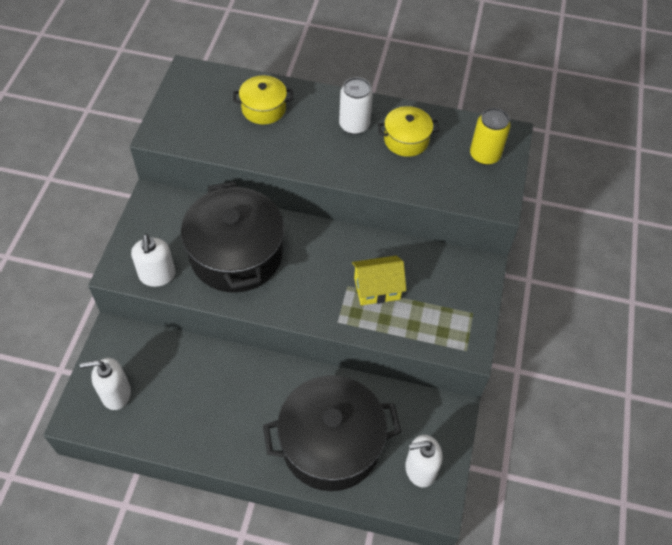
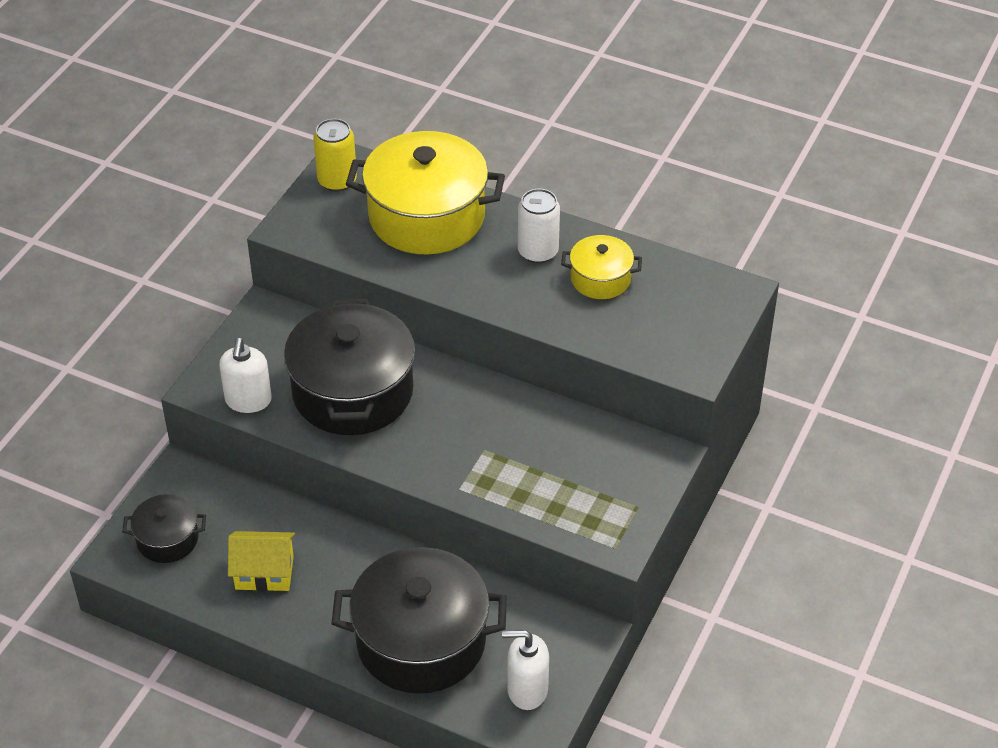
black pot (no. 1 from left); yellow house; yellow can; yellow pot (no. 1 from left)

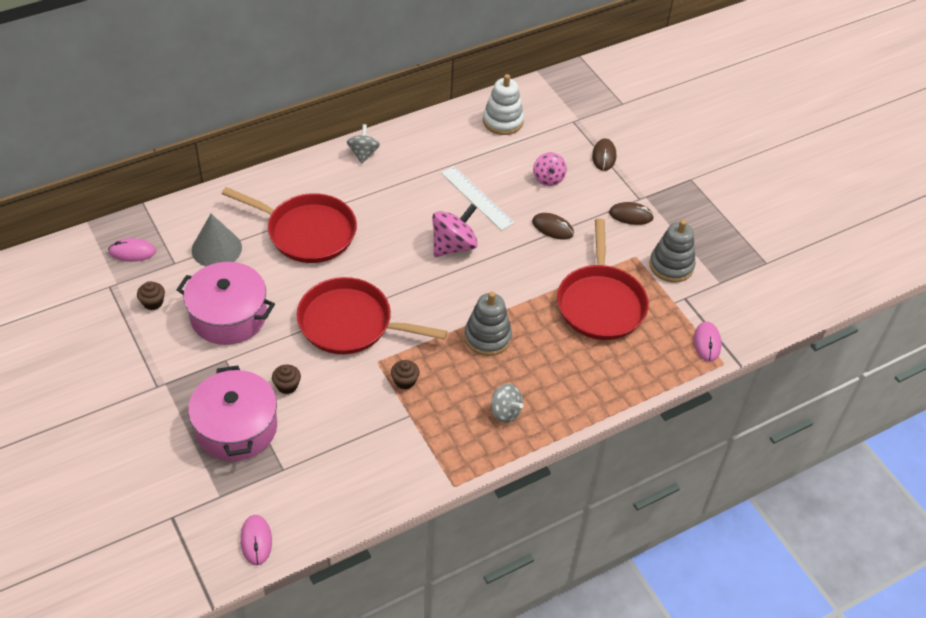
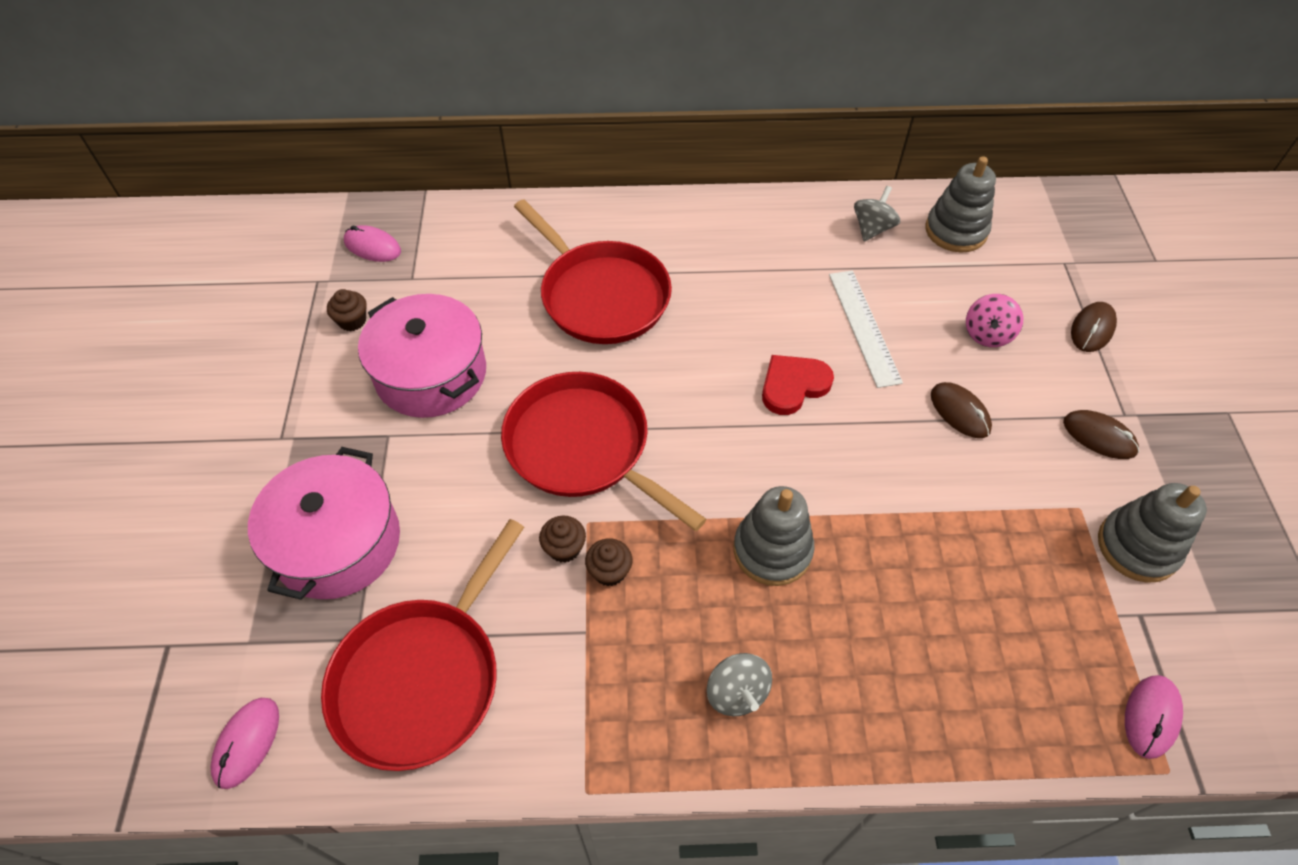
red pan (no. 1 from left); brown cupcake (no. 2 from left); red heart; grey spinning top (no. 2 from left); grey stacking toy (no. 2 from left); grey cone

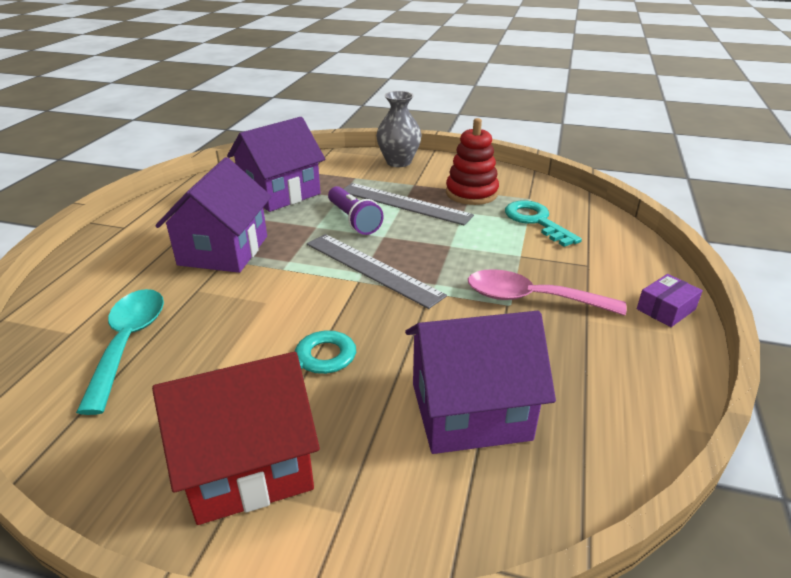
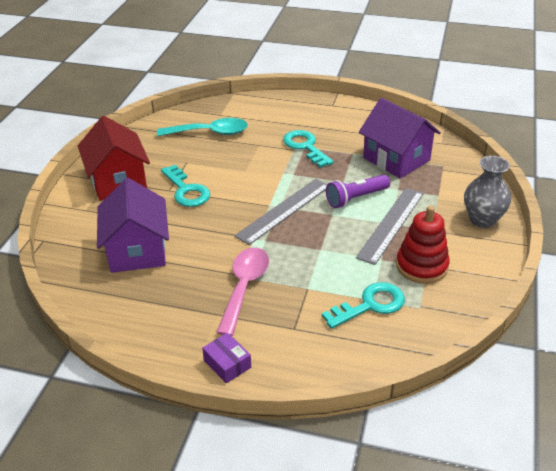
turquoise key (no. 2 from left)

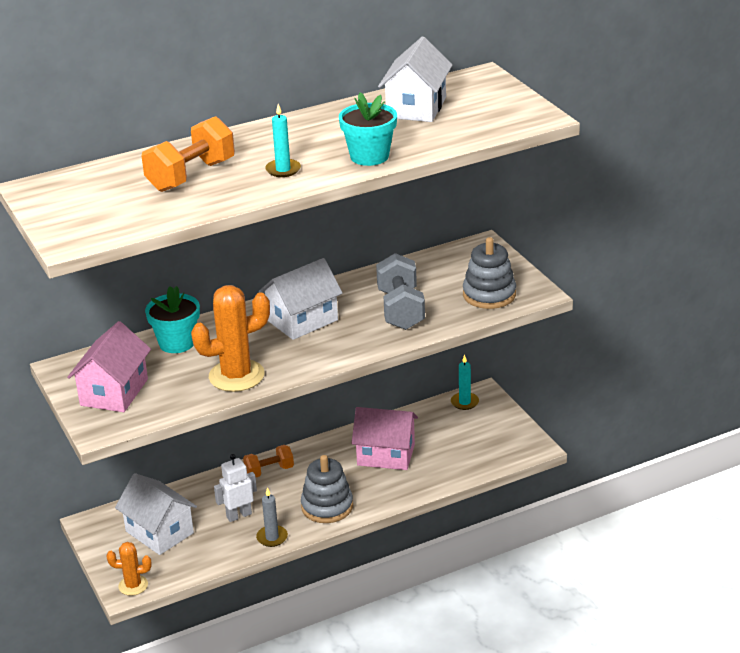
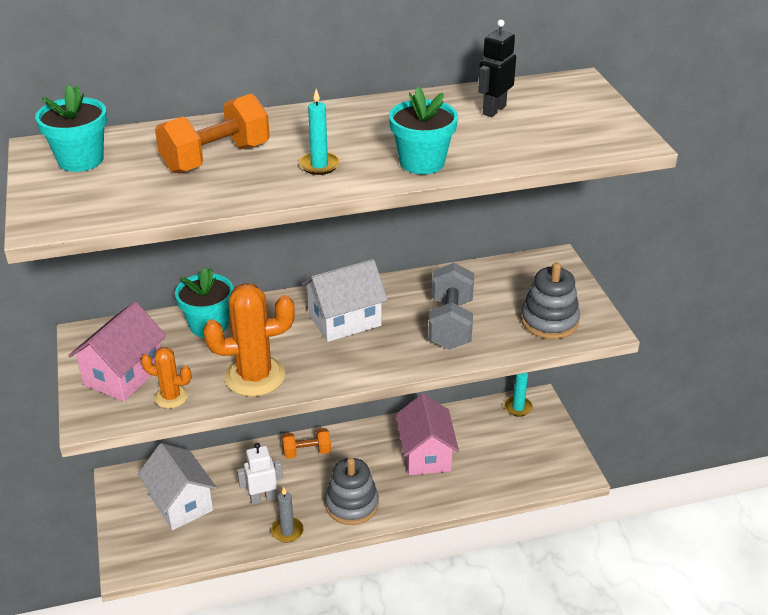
turquoise flower pot (no. 1 from left); orange cactus (no. 1 from left); pink house (no. 2 from left); black robot

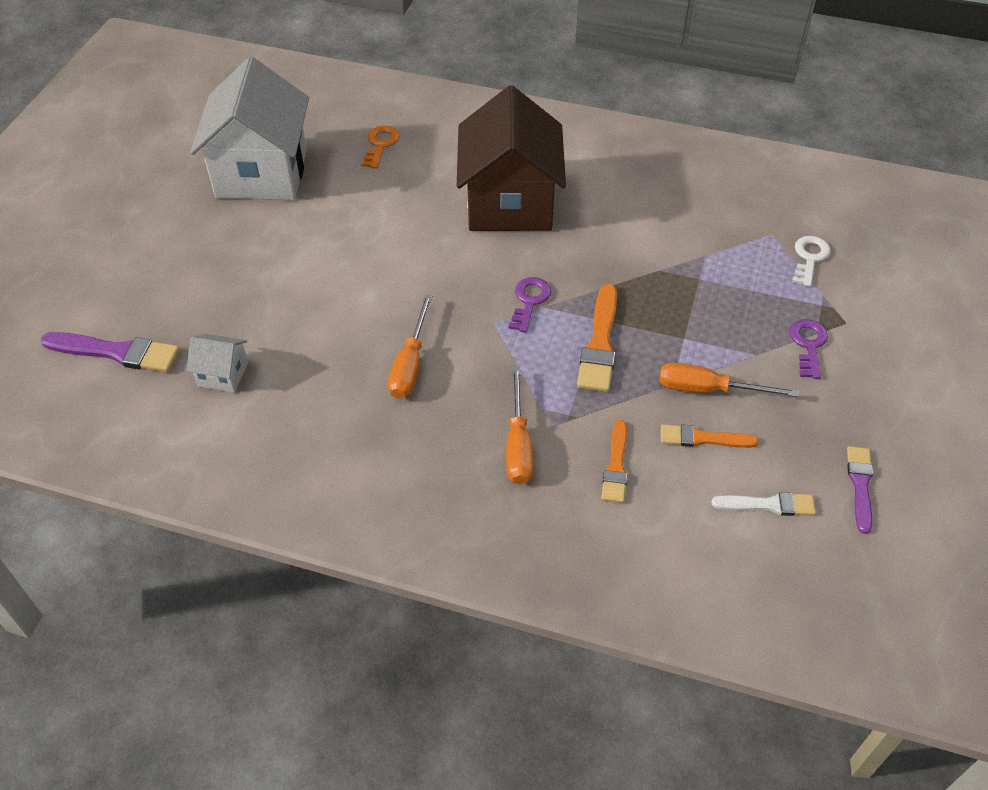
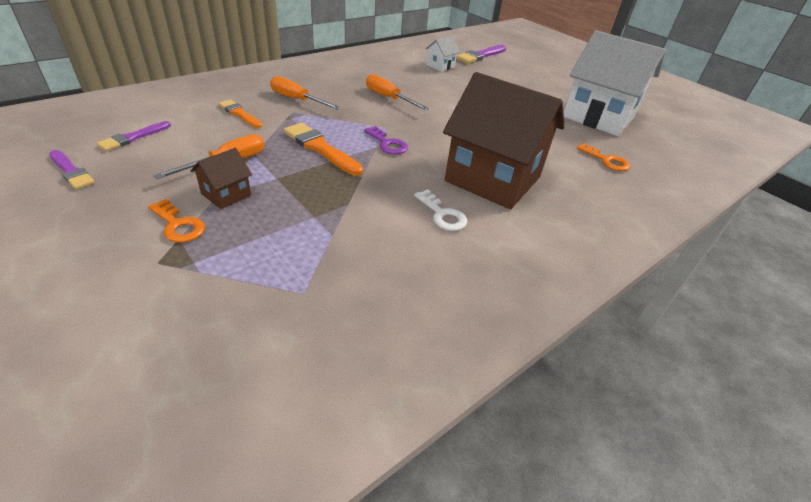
purple brush (no. 2 from left); orange key (no. 1 from left); brown house (no. 1 from left); white key; orange brush (no. 3 from left in the first image)

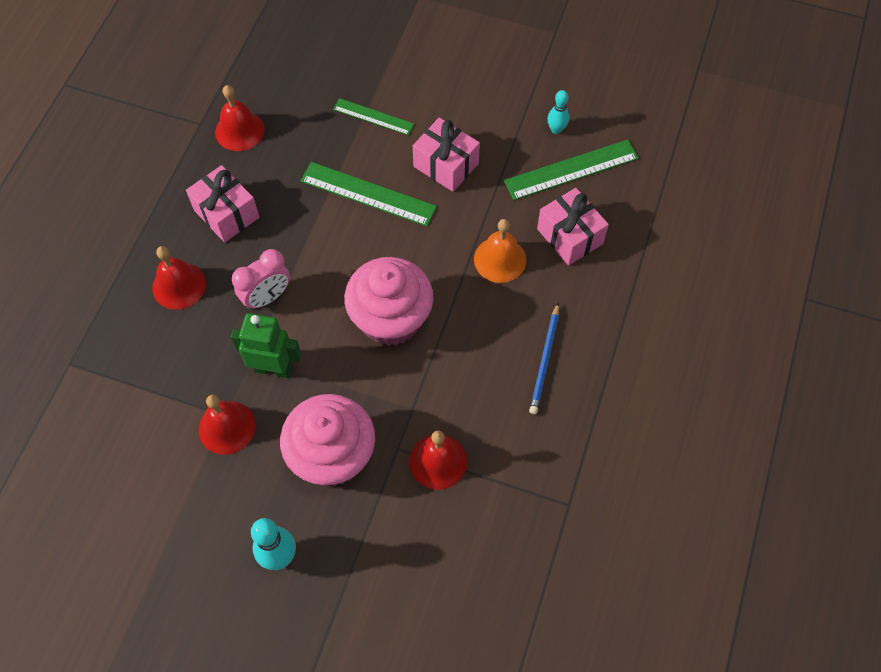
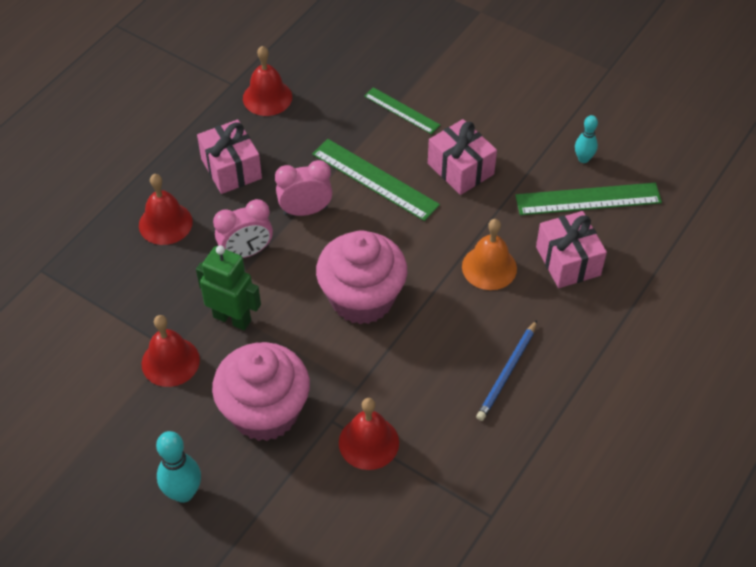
pink clock (no. 2 from left)

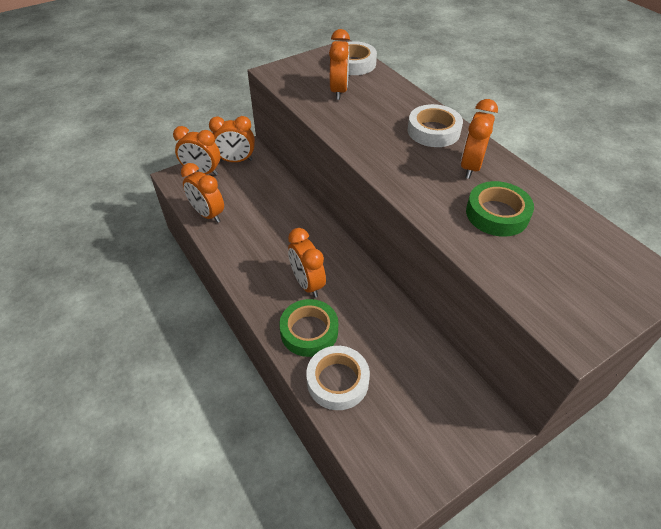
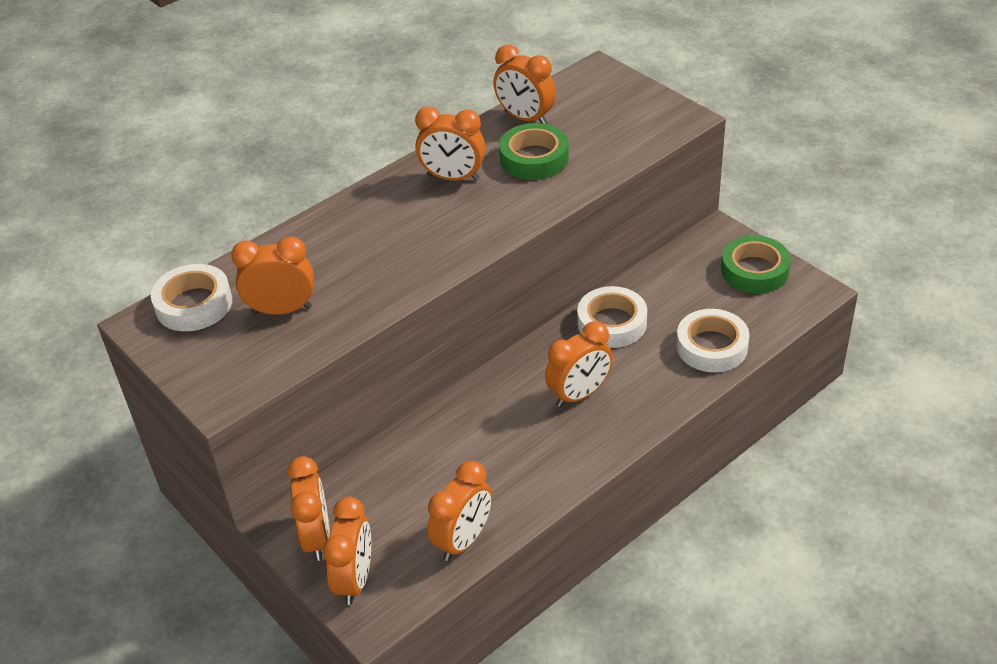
orange clock (no. 6 from left); white tape (no. 2 from left); green tape (no. 2 from left)

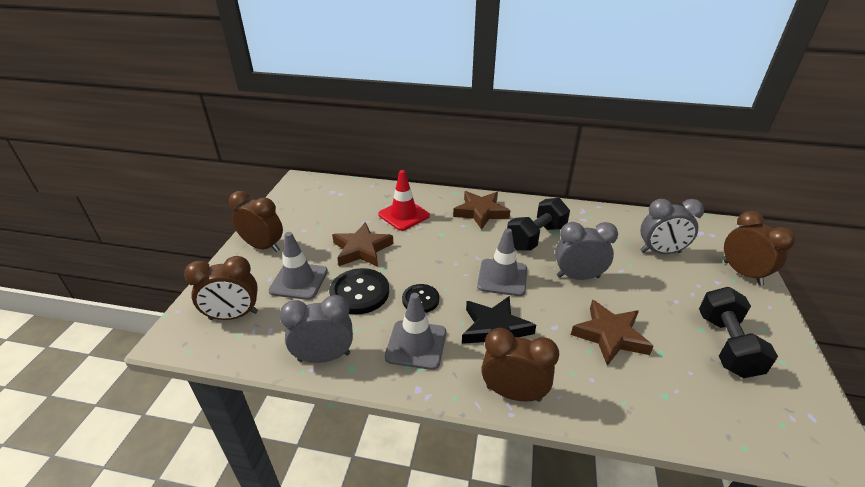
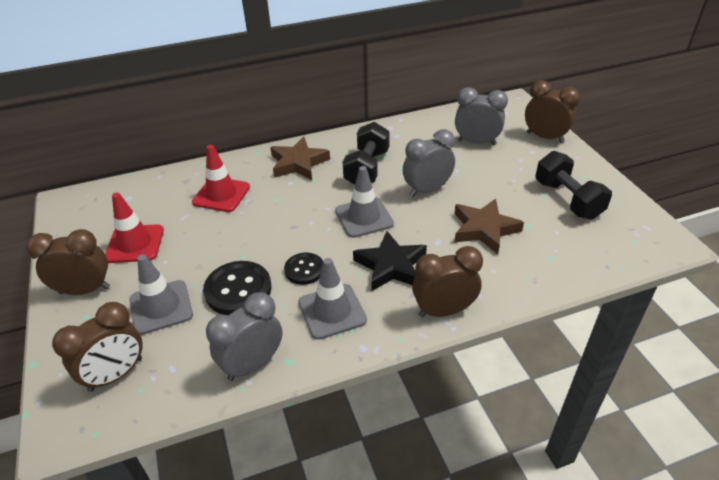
red traffic cone (no. 1 from left); grey clock (no. 3 from left); brown star (no. 1 from left in the first image)

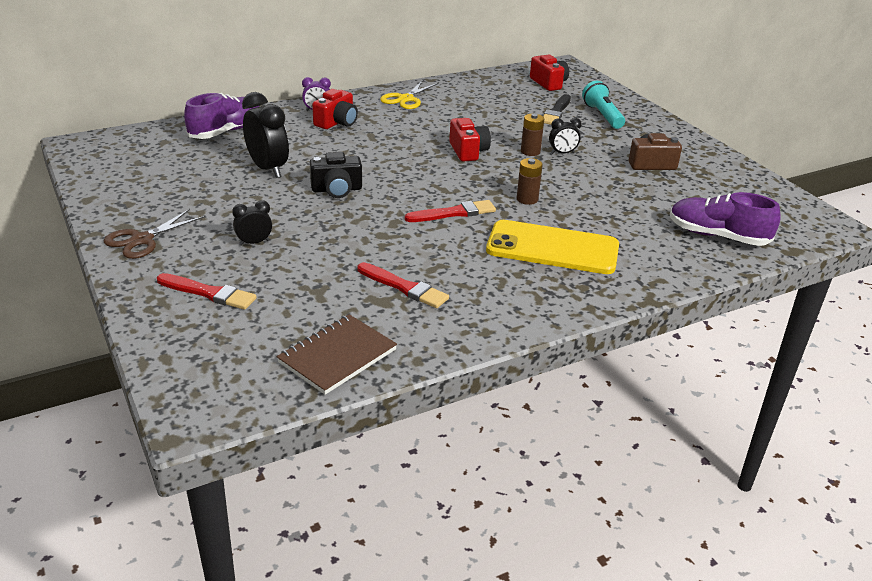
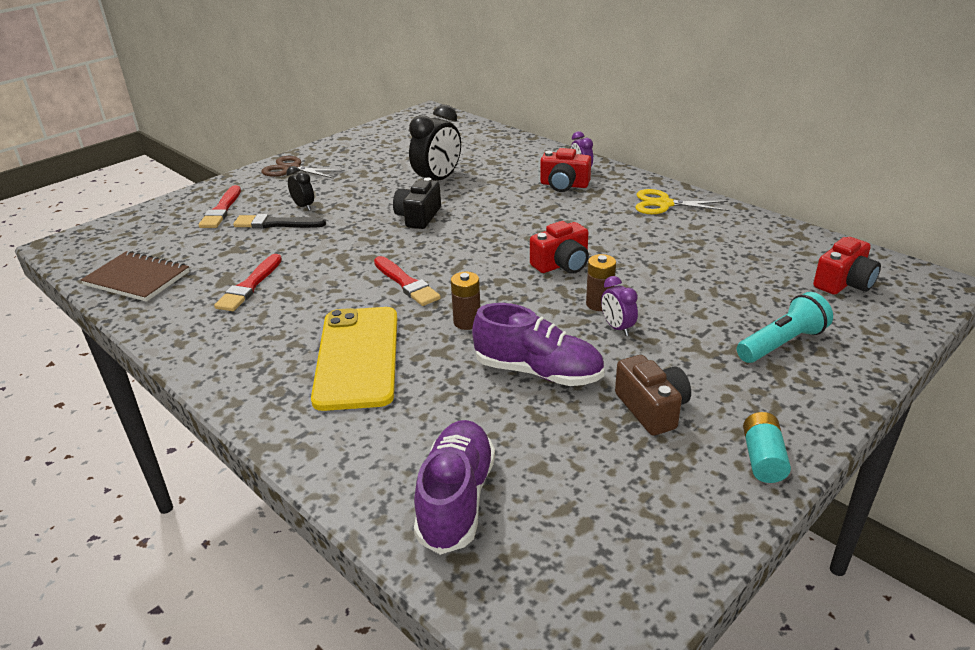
black brush; black camera; purple shoe (no. 2 from left); purple clock (no. 2 from left); turquoise battery

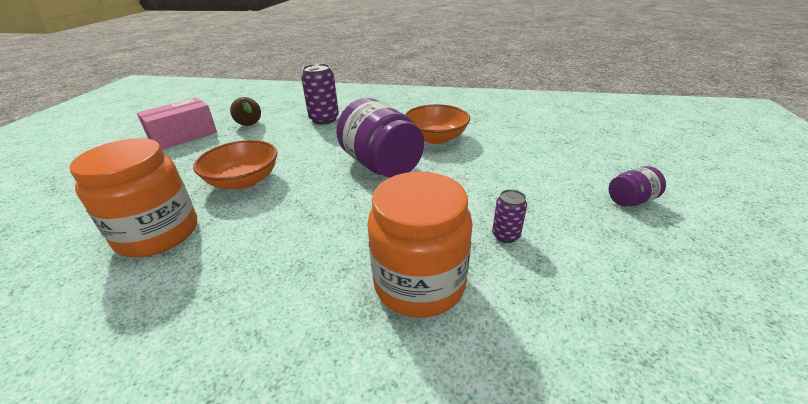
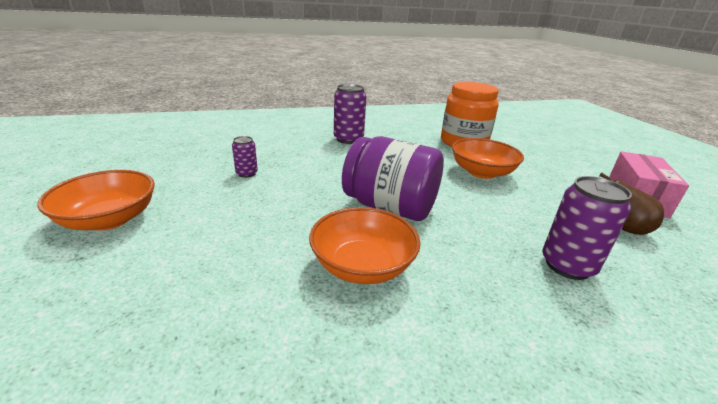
orange bowl (no. 1 from left); purple can (no. 2 from left); orange jar (no. 2 from left in the first image)

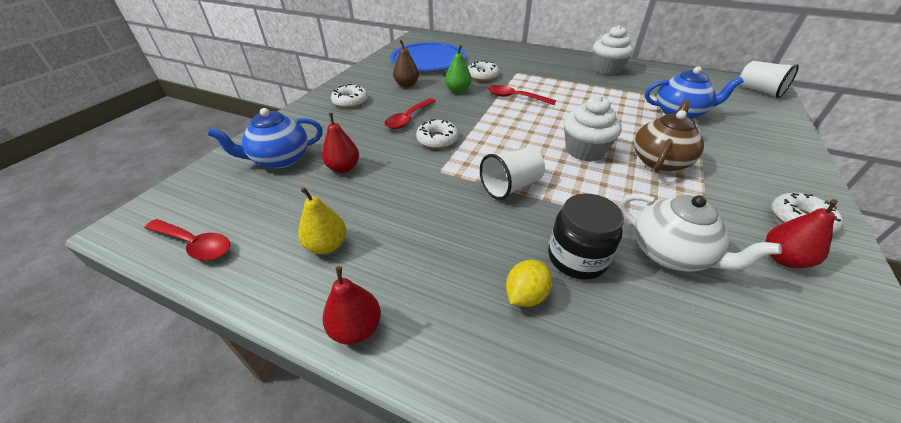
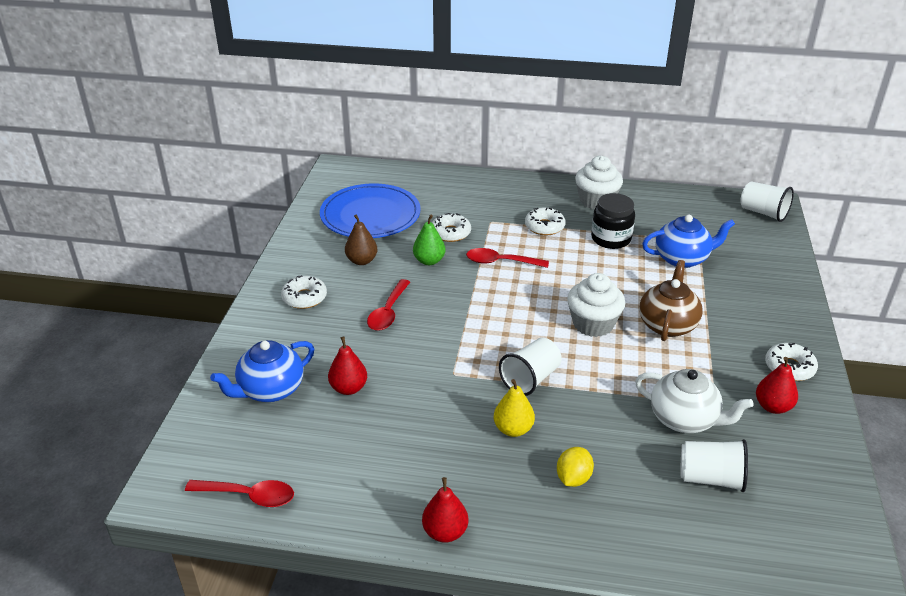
yellow pear; white donut (no. 3 from left); black jar; white cup (no. 2 from left)

